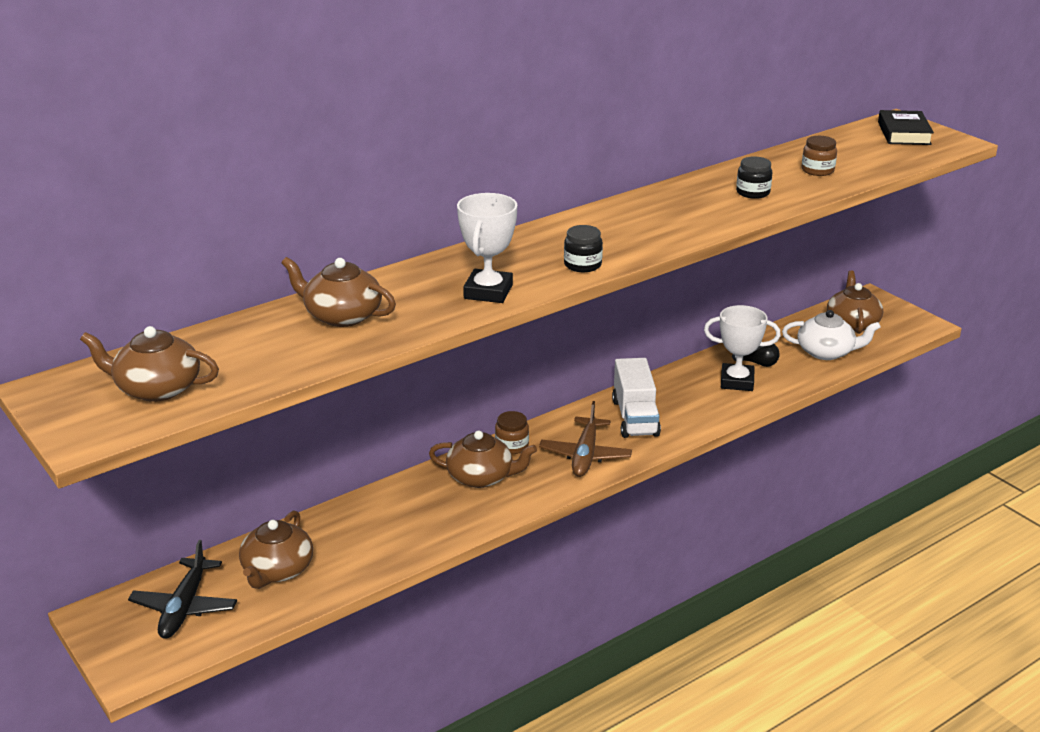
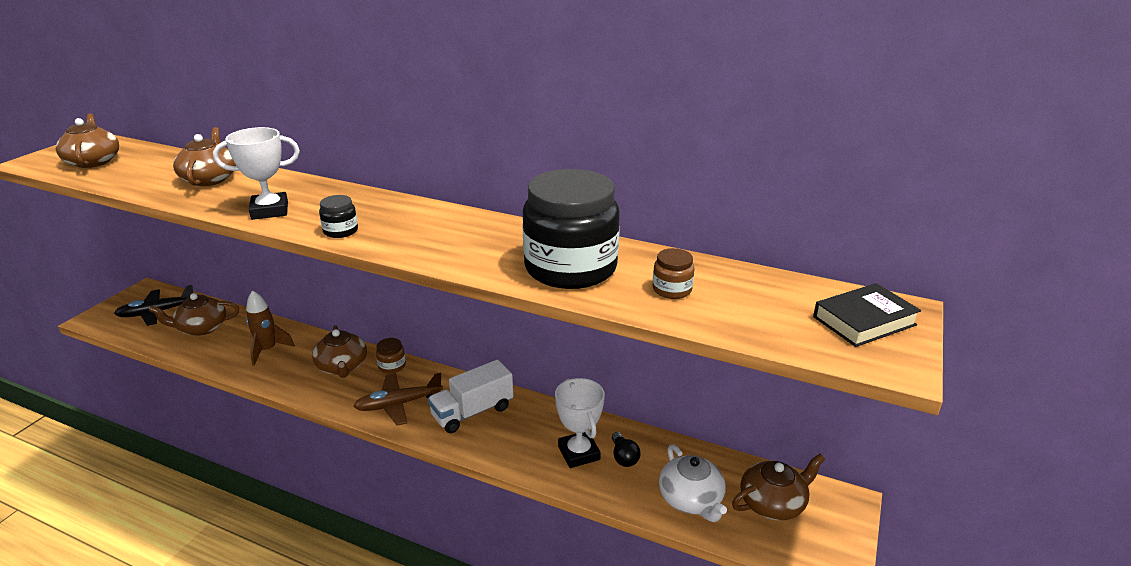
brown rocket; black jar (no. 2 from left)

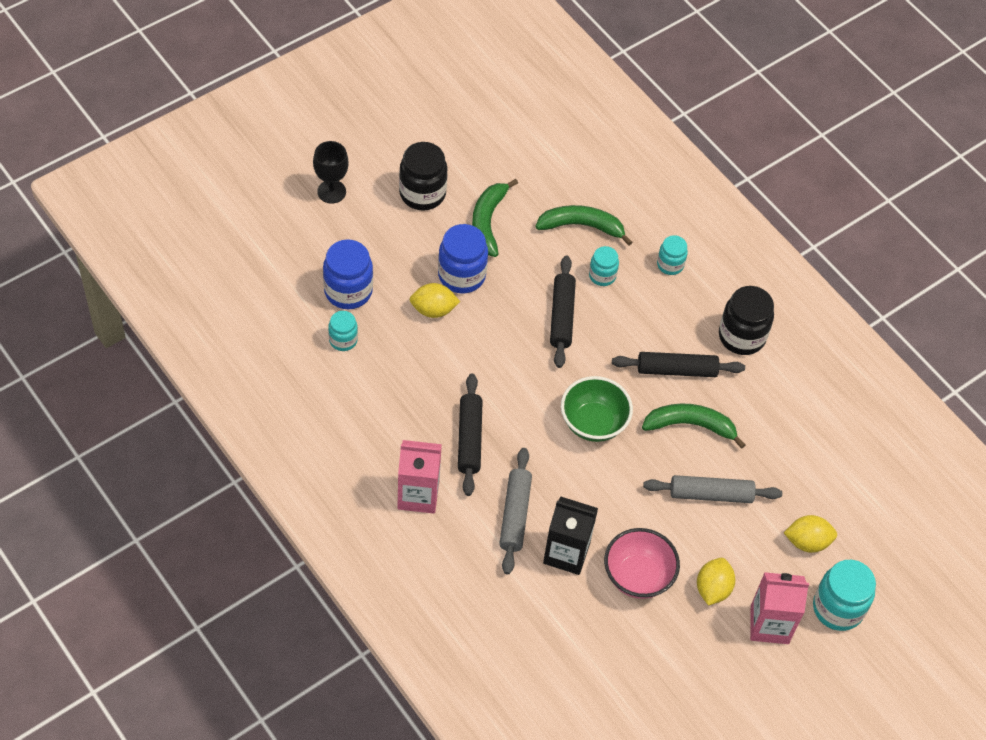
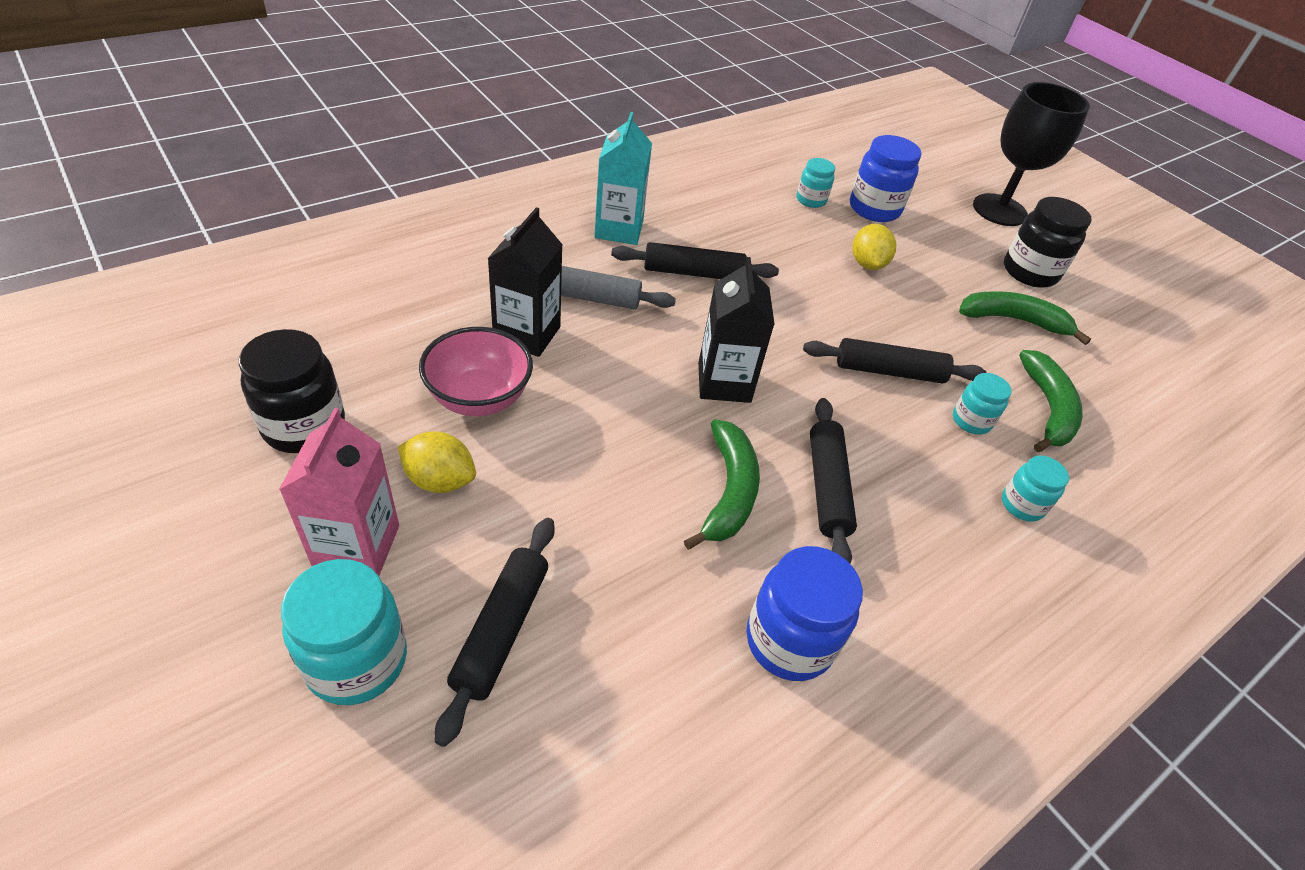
black jar (no. 1 from left); black rolling pin (no. 1 from left); turquoise carton; black carton (no. 2 from left); blue jar (no. 1 from left); black goblet; grey rolling pin (no. 2 from left in the first image)

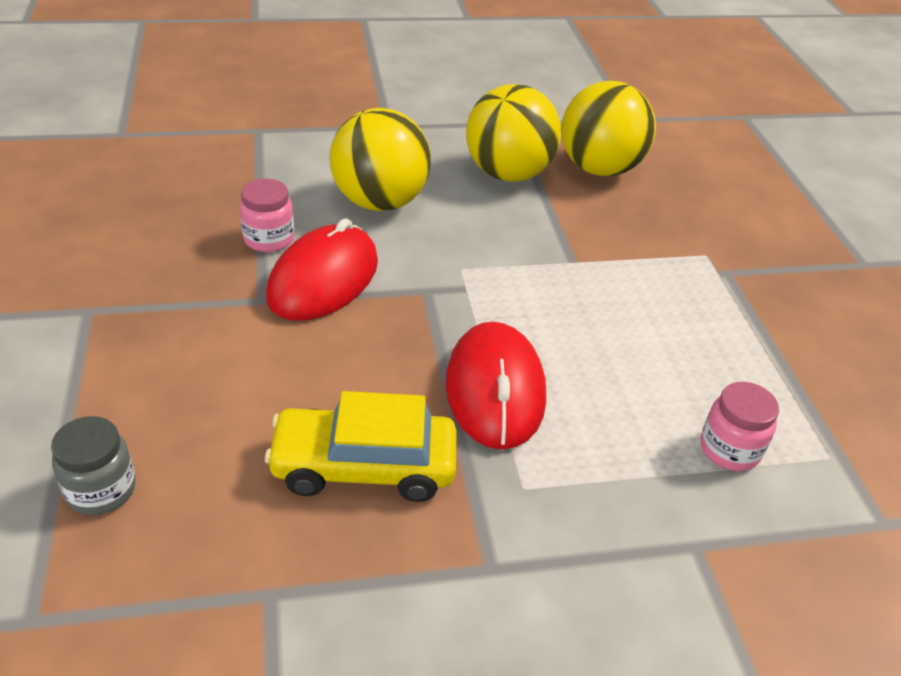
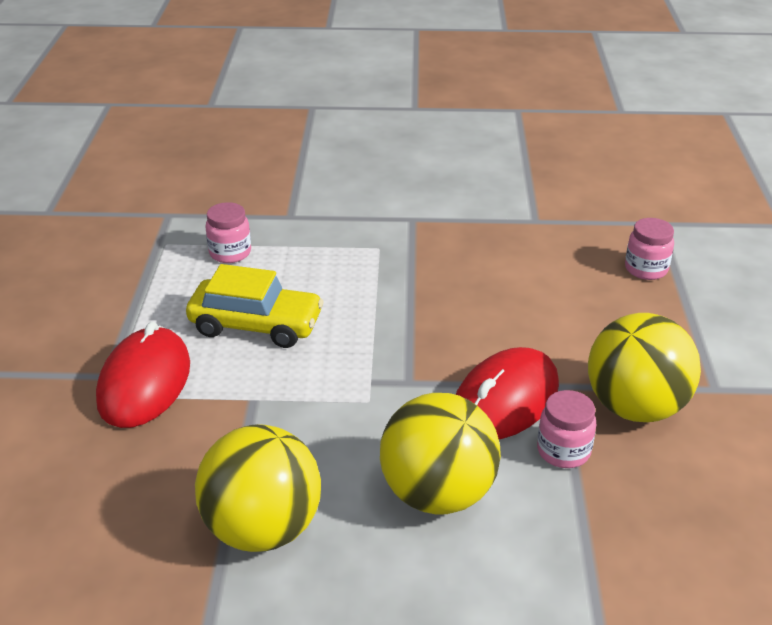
red mouse (no. 1 from left); yellow car; yellow ball (no. 3 from left); pink jar (no. 3 from left)

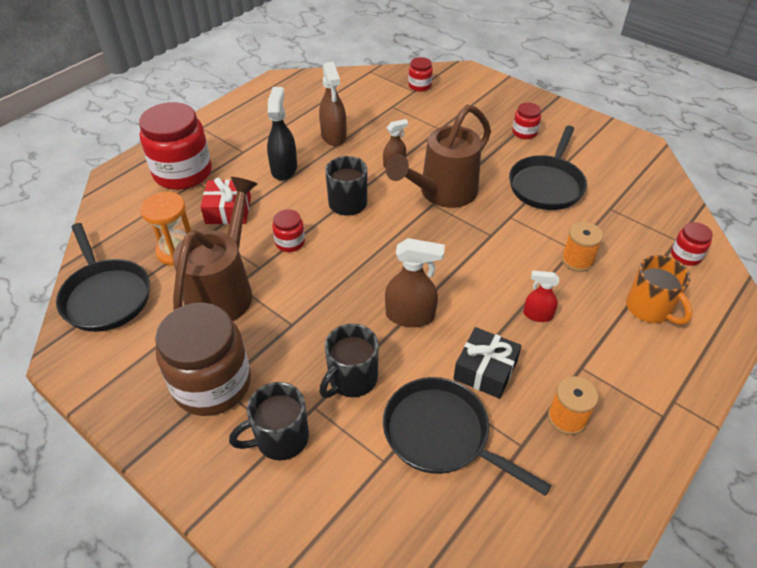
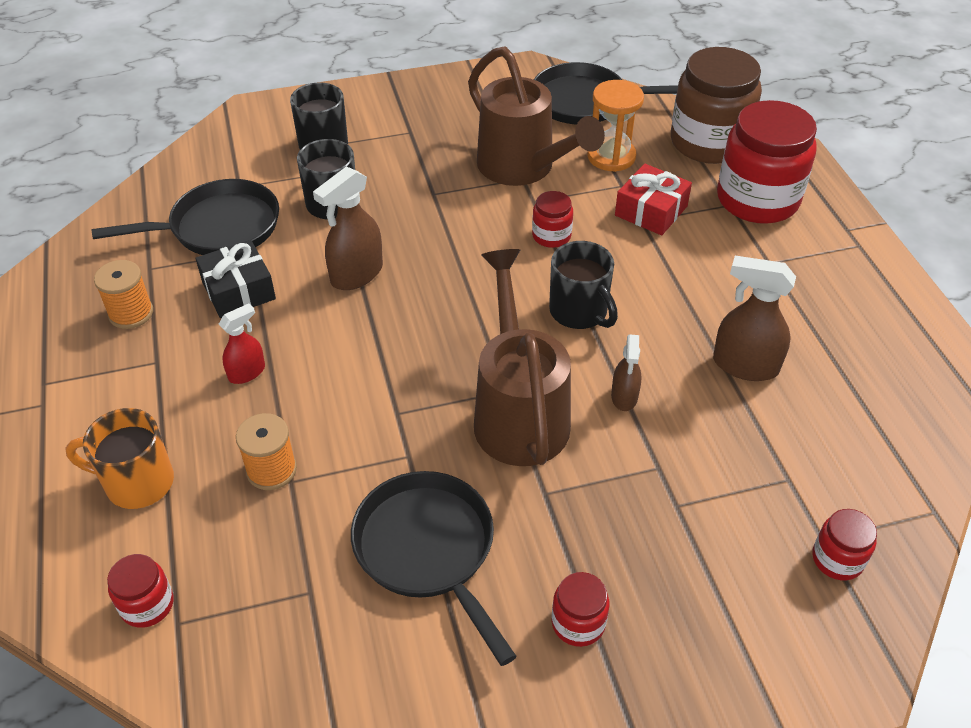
brown jar; black spray bottle

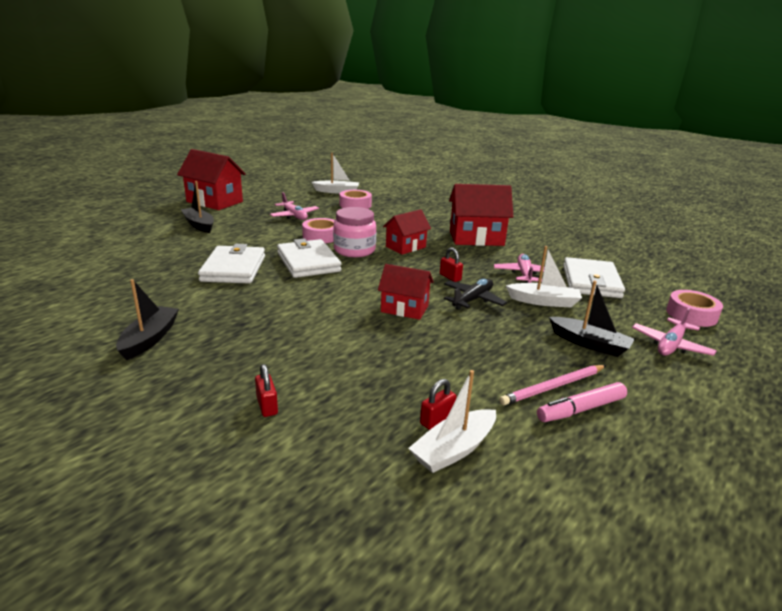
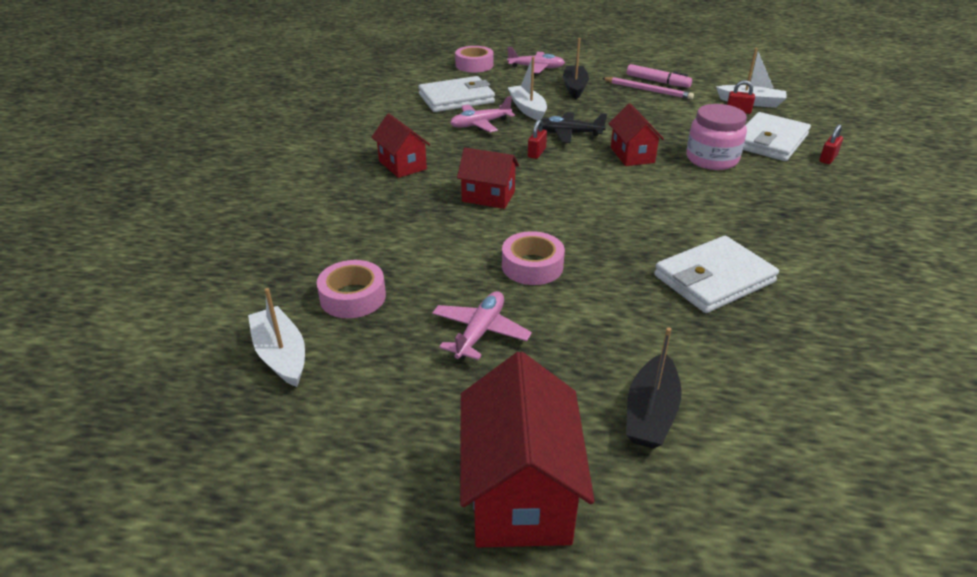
red house (no. 1 from left); pink jar; white wallet (no. 3 from left); black boat (no. 1 from left in the first image)

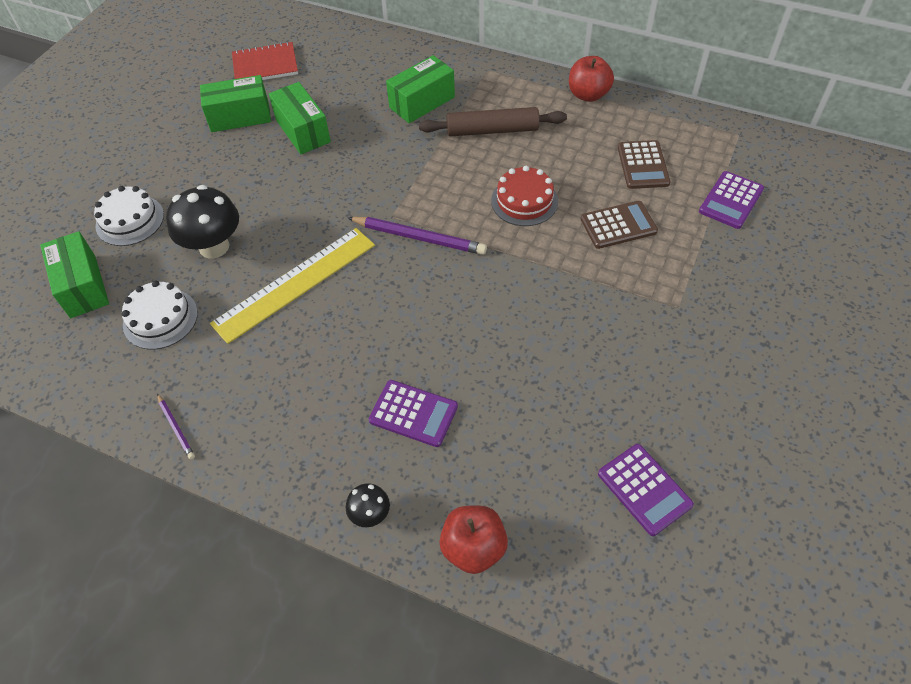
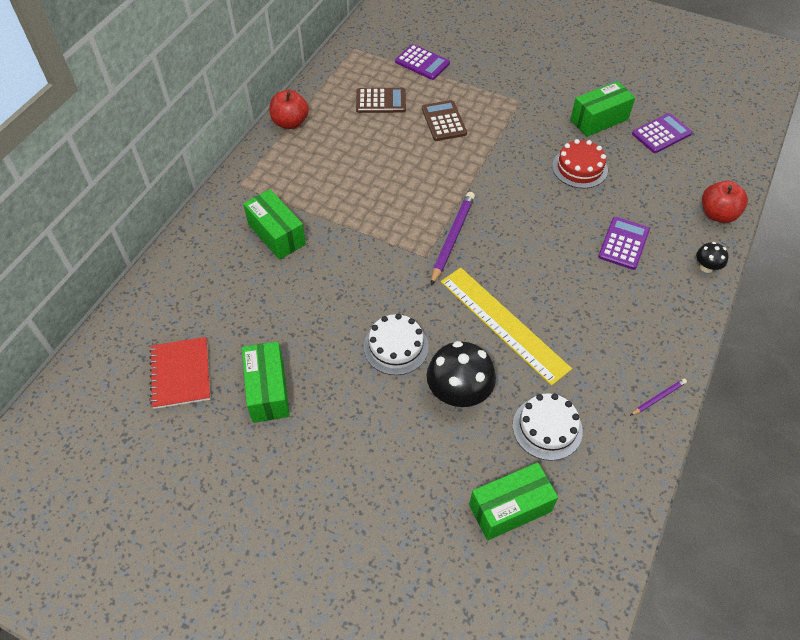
white cake (no. 1 from left); red cake; green box (no. 4 from left); brown rolling pin

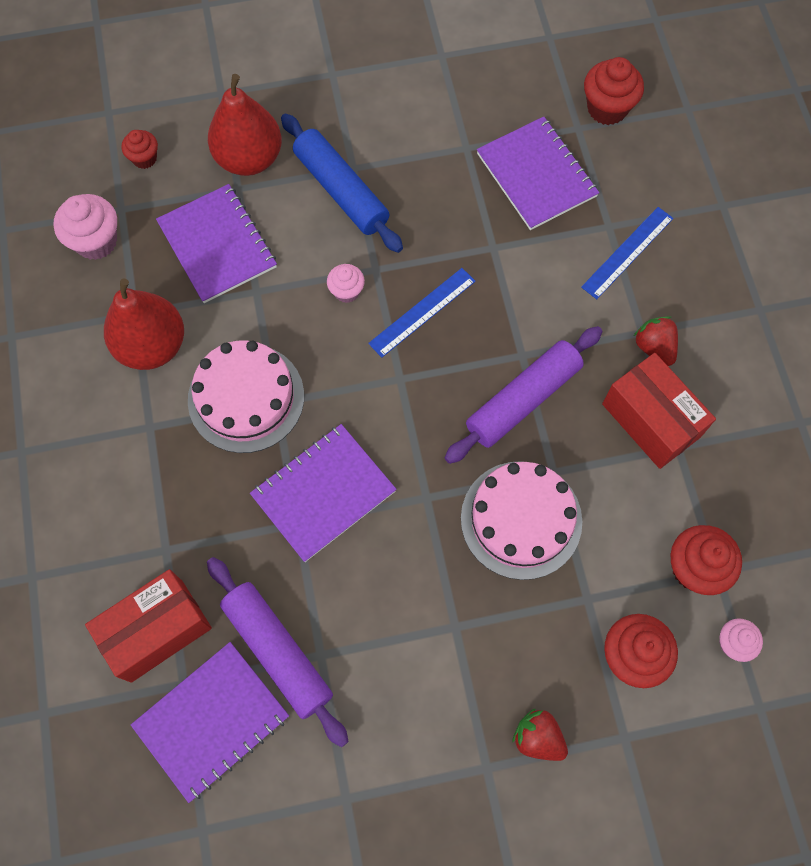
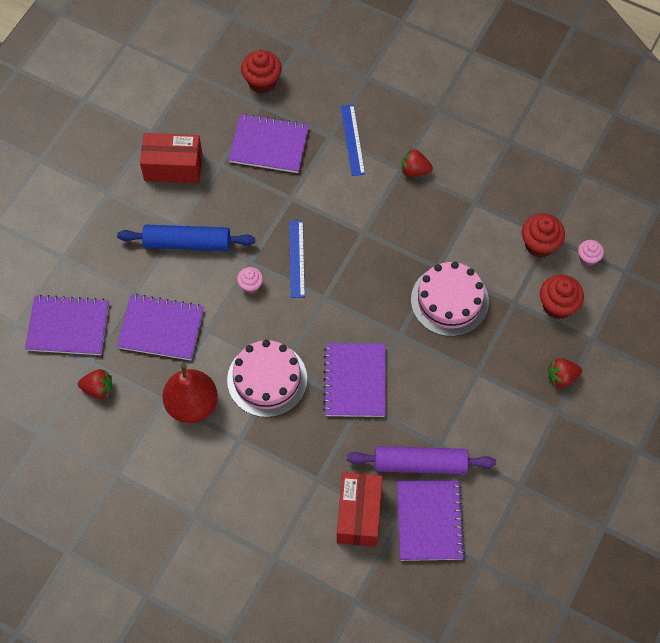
purple notebook (no. 1 from left); red strawberry (no. 1 from left); red box (no. 1 from left); red pear (no. 2 from left in the first image); purple rolling pin (no. 2 from left in the first image)

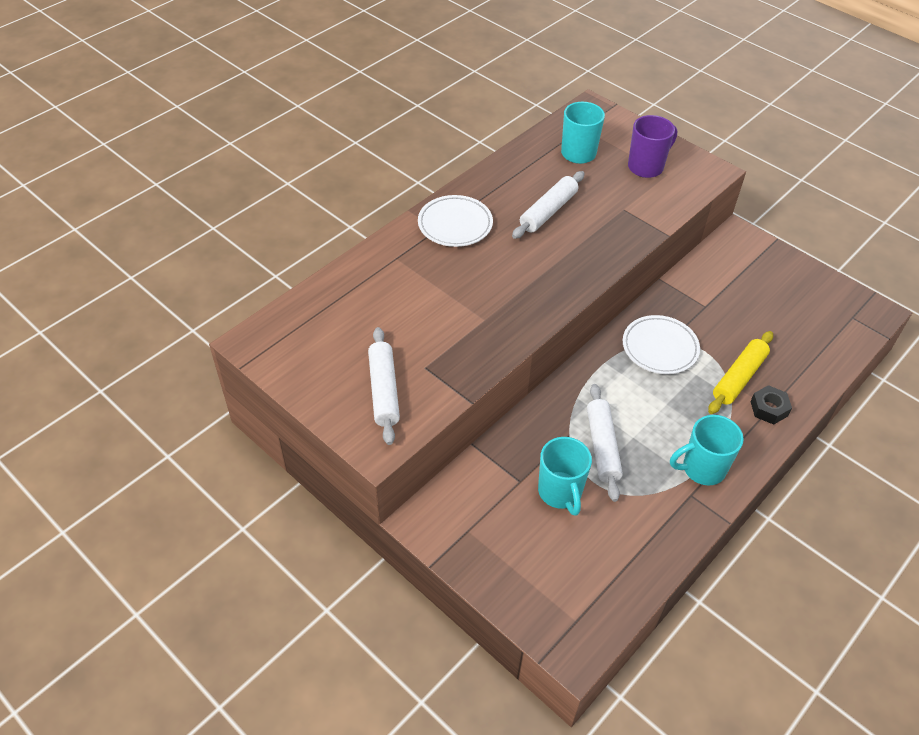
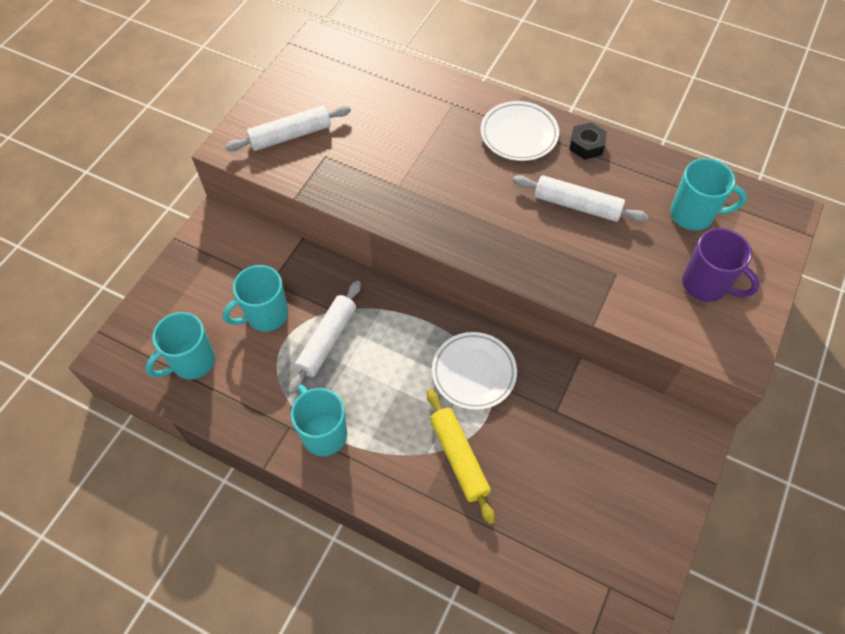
turquoise mug (no. 1 from left); white rolling pin (no. 2 from left); yellow rolling pin; black nut

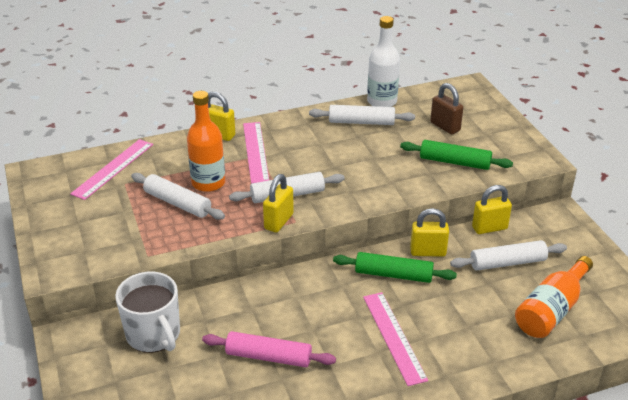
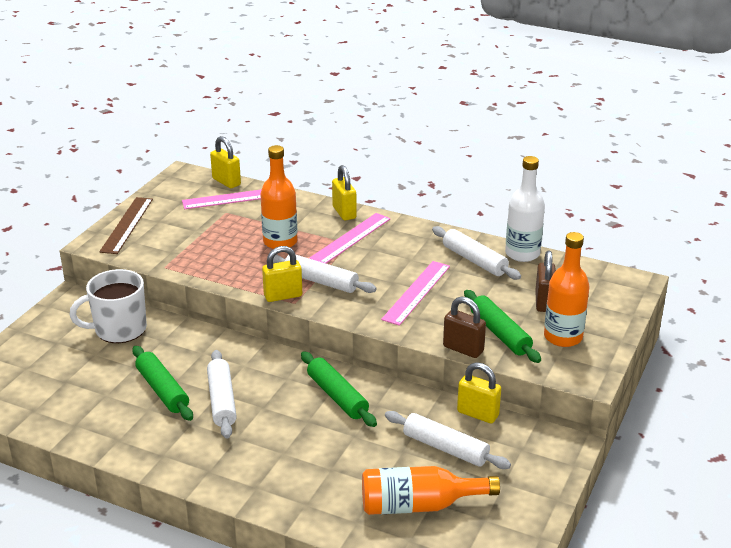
white mug; brown ruler; green rolling pin (no. 1 from left); white rolling pin (no. 1 from left); yellow padlock (no. 1 from left); pink ruler (no. 3 from left); brown padlock (no. 1 from left); orange bottle (no. 3 from left)

